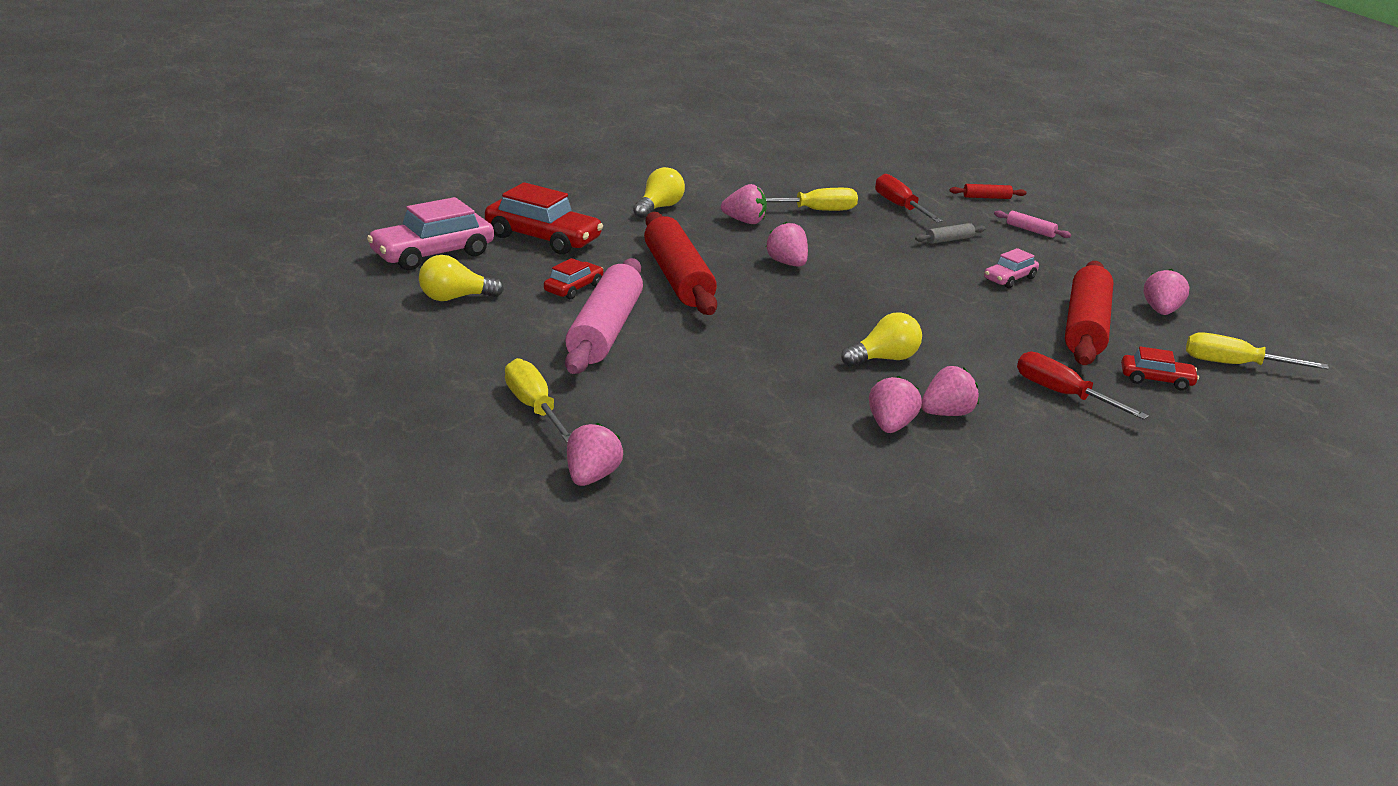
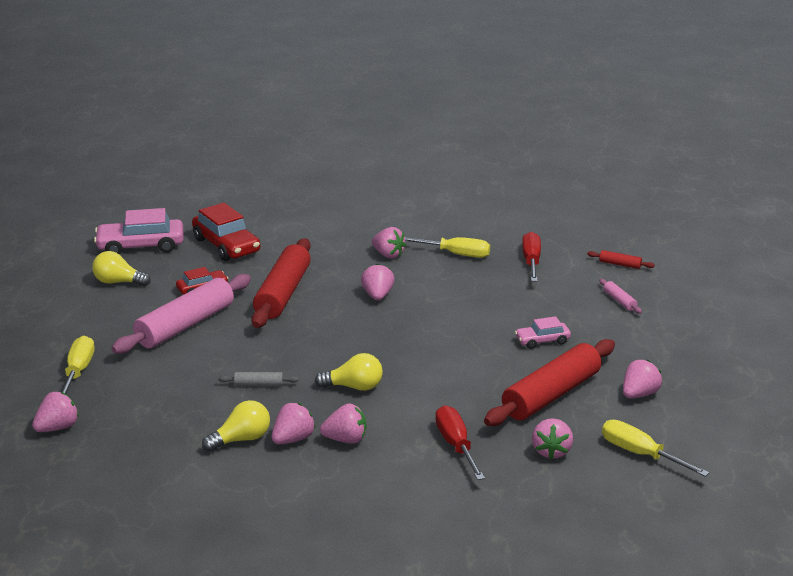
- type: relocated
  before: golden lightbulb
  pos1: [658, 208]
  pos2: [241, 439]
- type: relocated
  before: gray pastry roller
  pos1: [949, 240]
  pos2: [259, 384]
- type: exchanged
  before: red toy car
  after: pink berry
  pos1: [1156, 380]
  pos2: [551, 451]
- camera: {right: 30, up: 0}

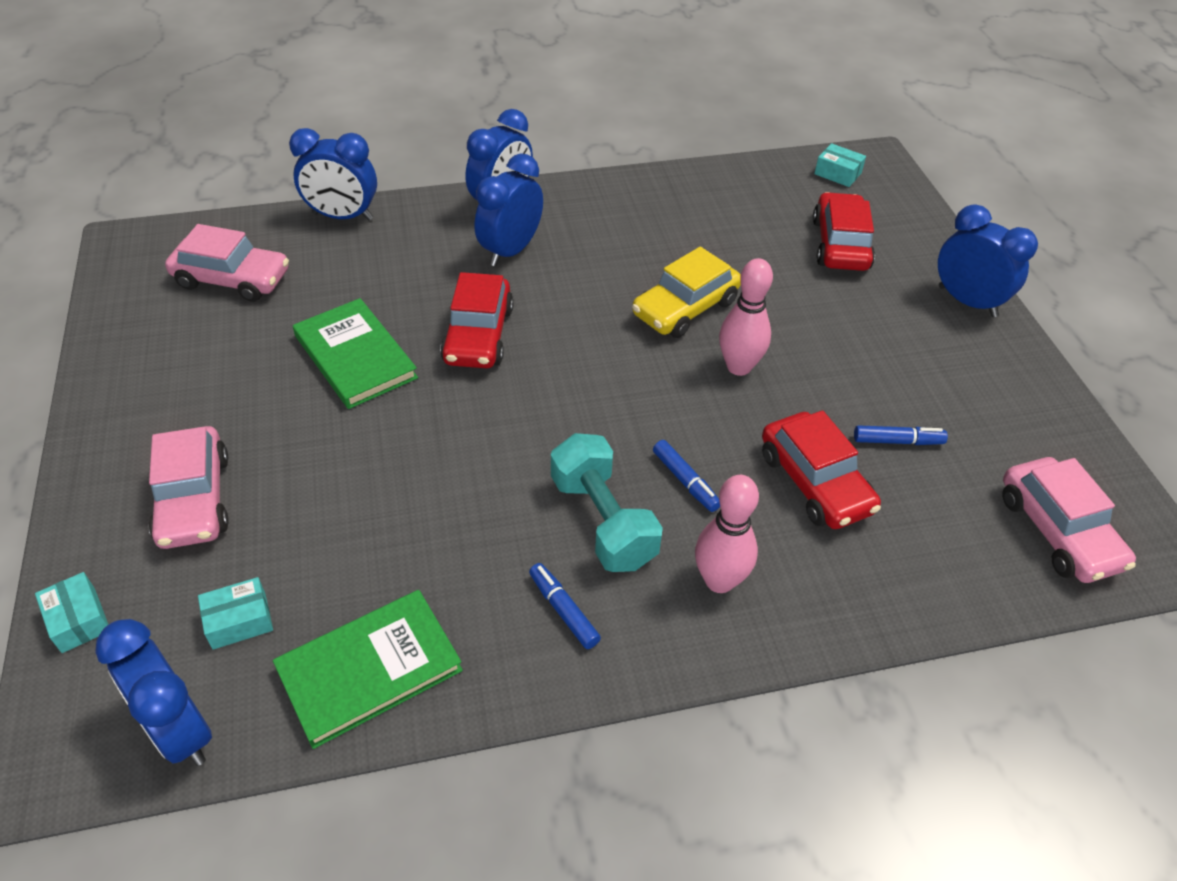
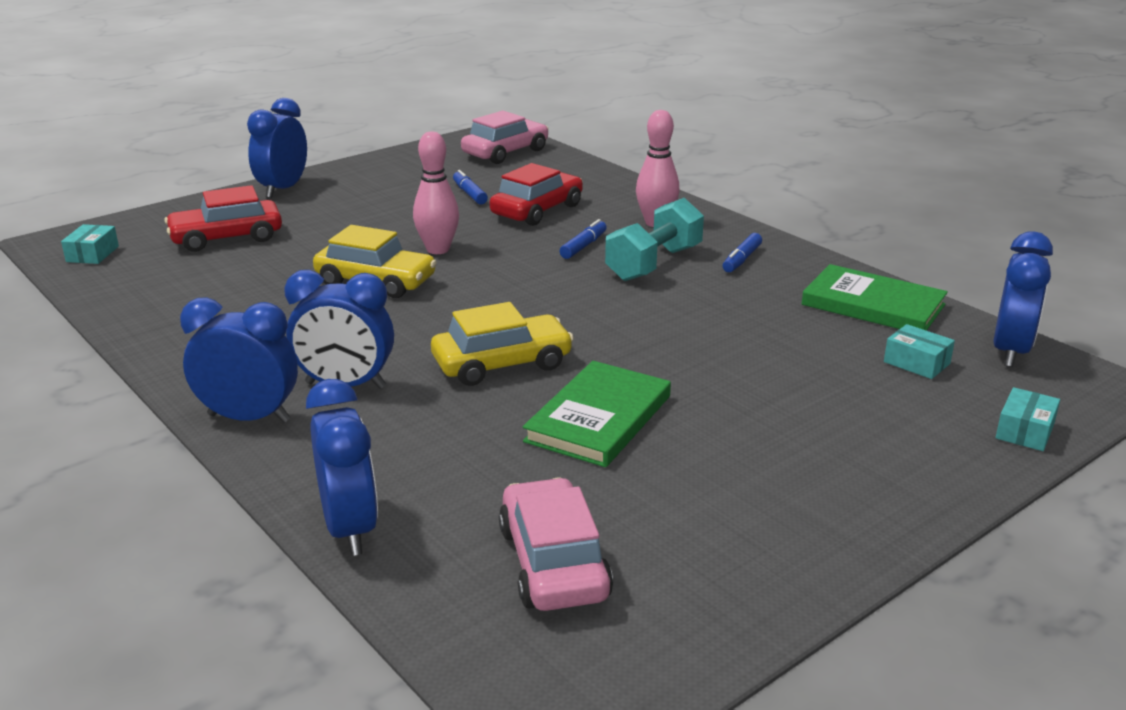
- type: missing
  before: pink toy car
  pos1: [194, 499]
- type: colour
  before: red toy car
  after: golden toy car
  pos1: [478, 335]
  pos2: [502, 364]
- camera: {right: -115, up: -20}

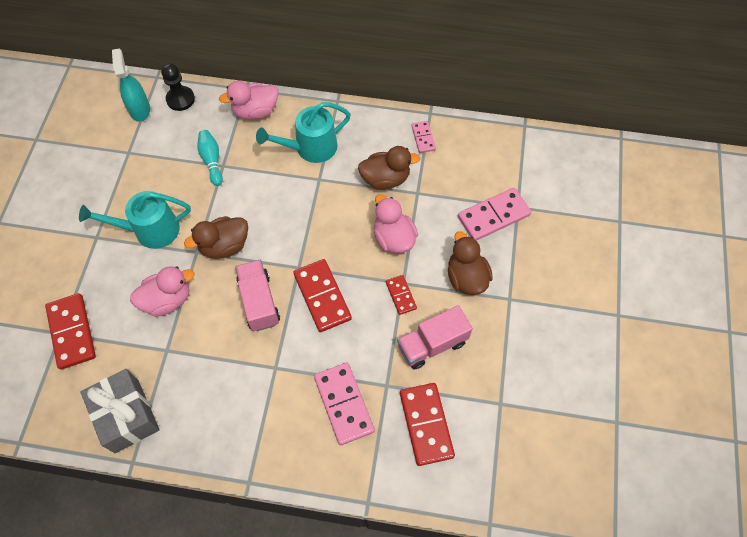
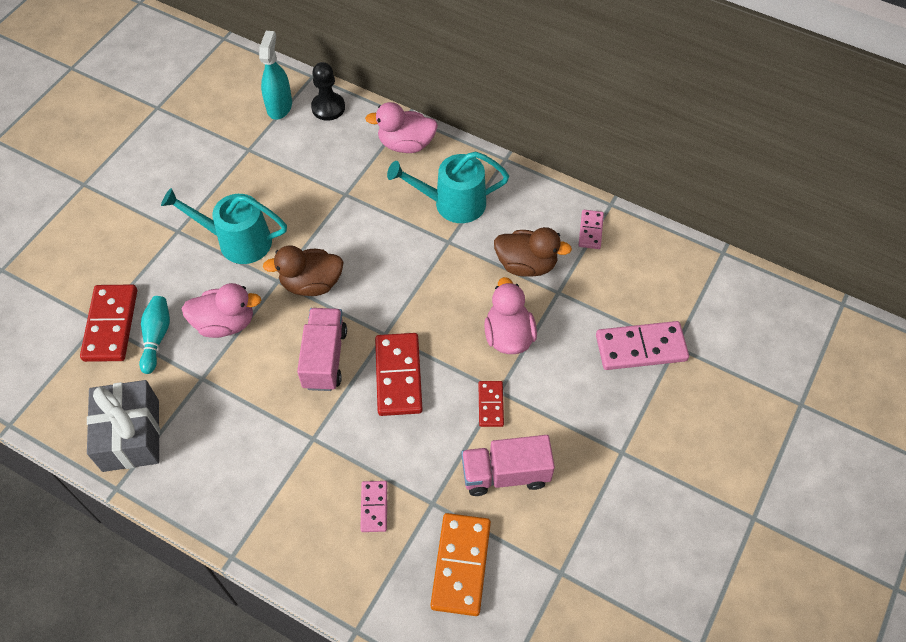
- type: missing
  before: russet rubber duck
  pos1: [466, 277]
- type: relocated
  before: turquoise tenpin
  pos1: [212, 161]
  pos2: [156, 337]
- type: colour
  before: red domino
  after: orange domino
  pos1: [426, 424]
  pos2: [461, 565]
- type: size
  before: pink domino
  pos1: [344, 404]
  pos2: [374, 507]
  scale: 0.55
- camera: {right: 20, up: -5}

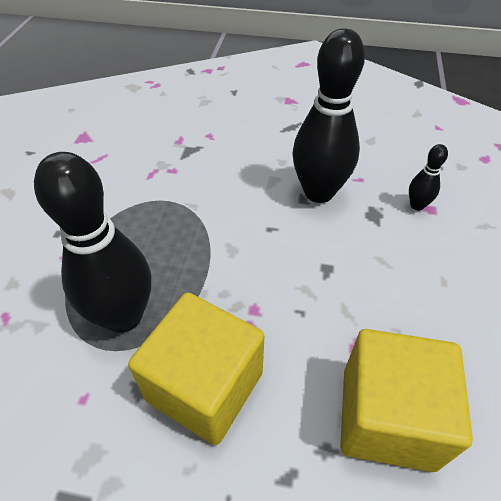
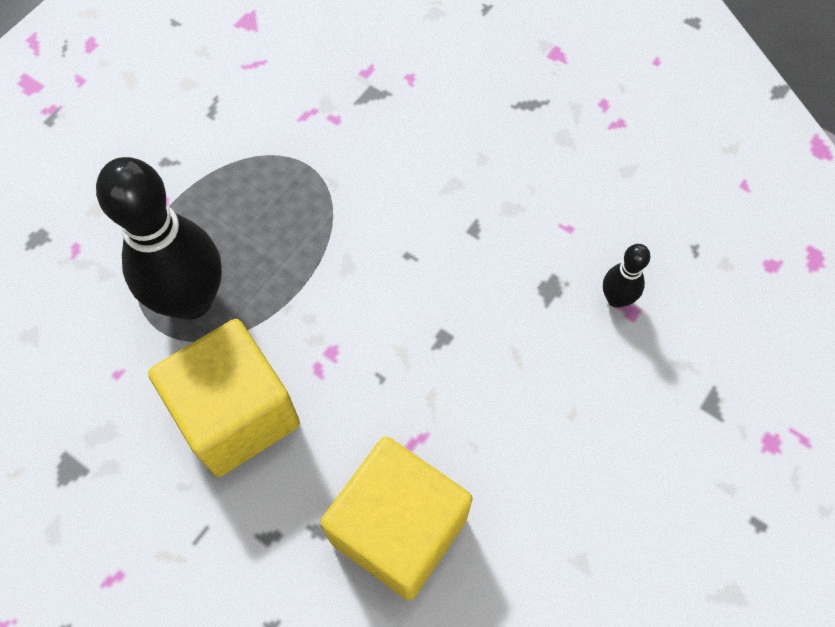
- type: missing
  before: black tenpin
  pos1: [319, 192]
- camera: {right: 25, up: 15}

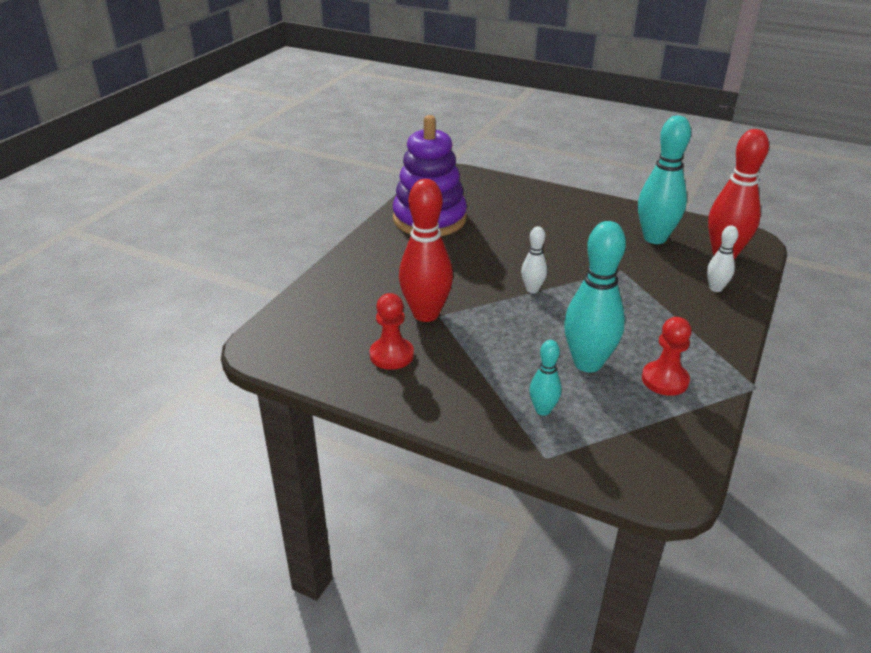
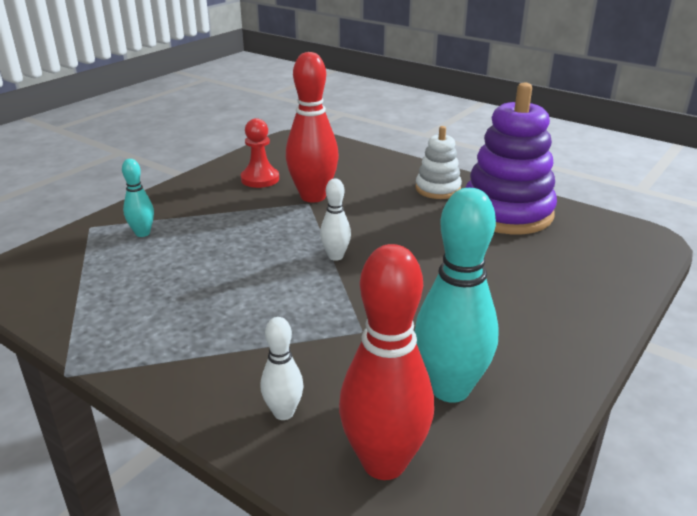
- type: missing
  before: turquoise tenpin
  pos1: [587, 363]
- type: missing
  before: red chess pawn
  pos1: [664, 380]
- type: appeared
  after: snow-white stacking toy
  pos2: [438, 189]
- camera: {right: 100, up: -5}

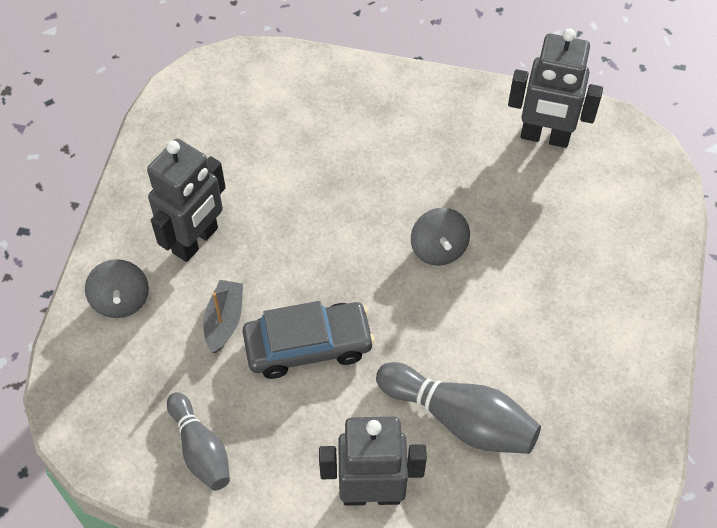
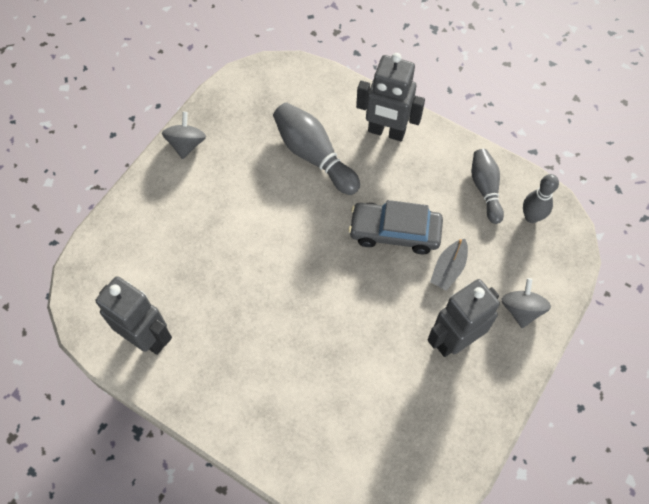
- type: appeared
  after: gray tenpin
  pos2: [531, 217]
- type: relocated
  before: gray whirligig
  pos1: [438, 248]
  pos2: [186, 144]
- camera: {right: -160, up: 5}

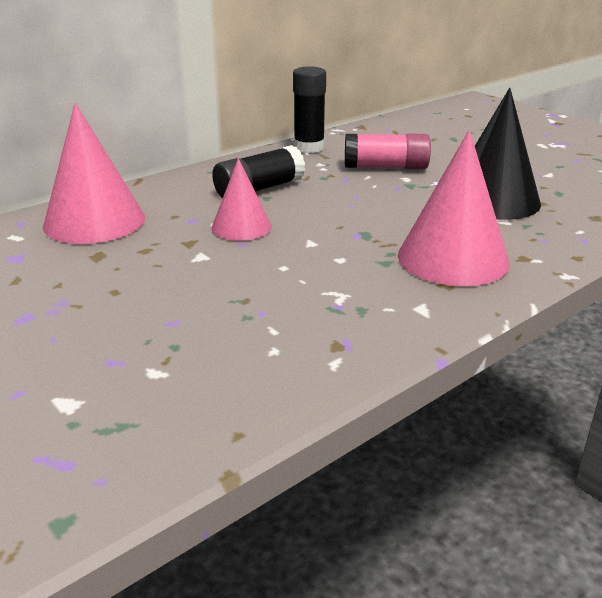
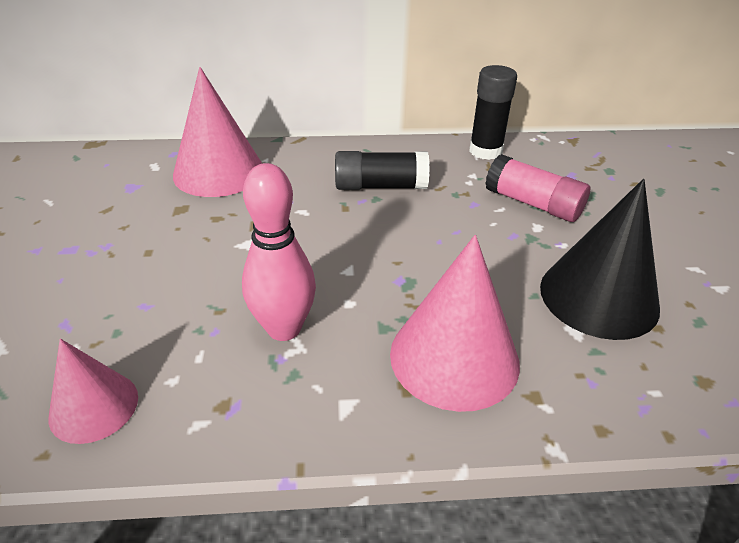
- type: appeared
  after: pink tenpin
  pos2: [284, 328]
- type: relocated
  before: pink cone
  pos1: [241, 227]
  pos2: [94, 406]
- camera: {right: 35, up: 10}

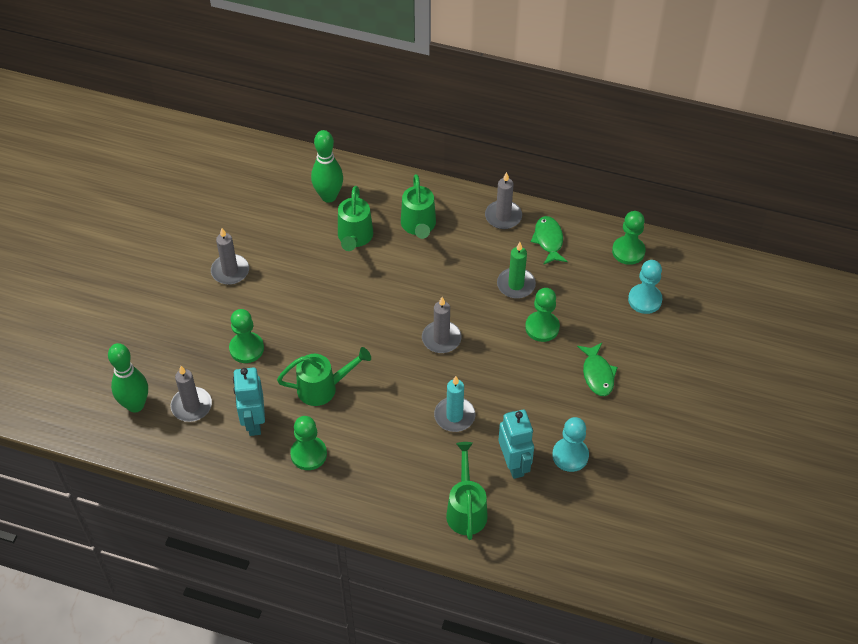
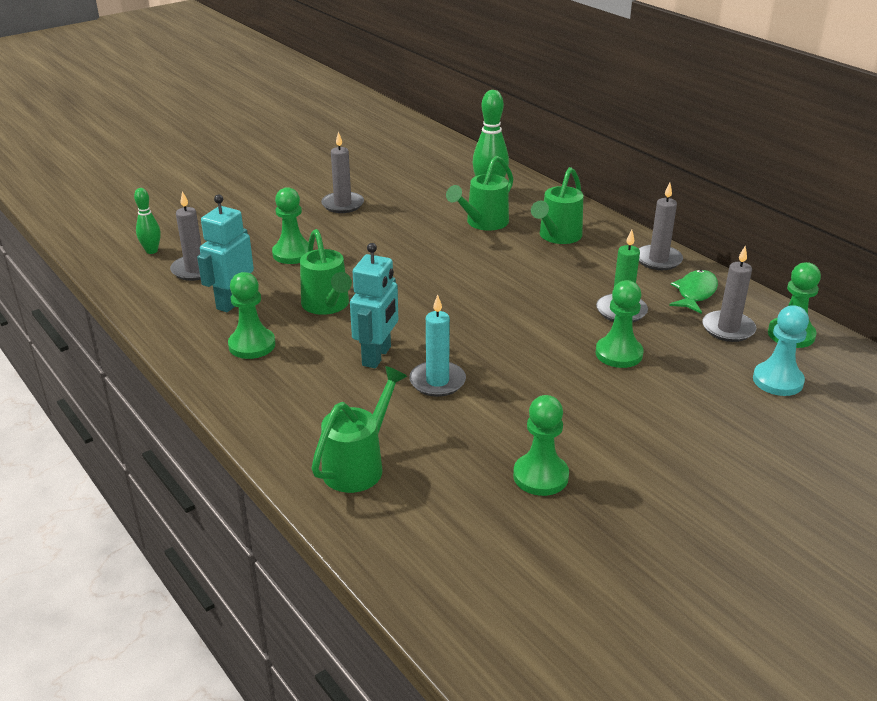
- type: missing
  before: emerald toy fish
  pos1: [597, 374]
- type: relocated
  before: gray pillar candle
  pos1: [441, 339]
  pos2: [728, 329]
- type: relocated
  before: turquoise toy robot
  pos1: [514, 464]
  pos2: [377, 356]
- type: colour
  before: turquoise chess pawn
  after: emerald chess pawn
  pos1: [570, 455]
  pos2: [540, 476]
- type: spun
  before: emerald watering can
  pos1: [323, 388]
  pos2: [327, 305]
  turn: 45
- type: size
  before: emerald tenpin
  pos1: [135, 405]
  pos2: [151, 251]
  scale: 0.59
- camera: {right: 35, up: -20}

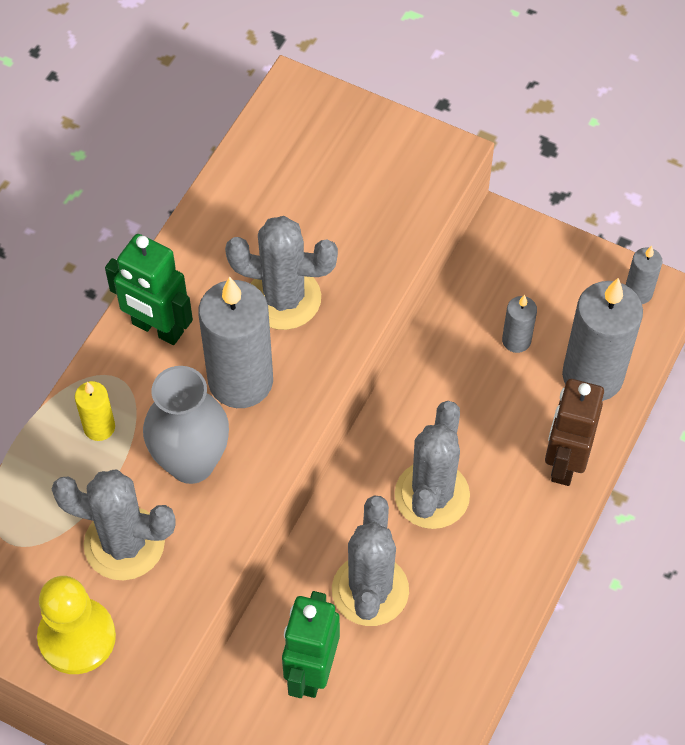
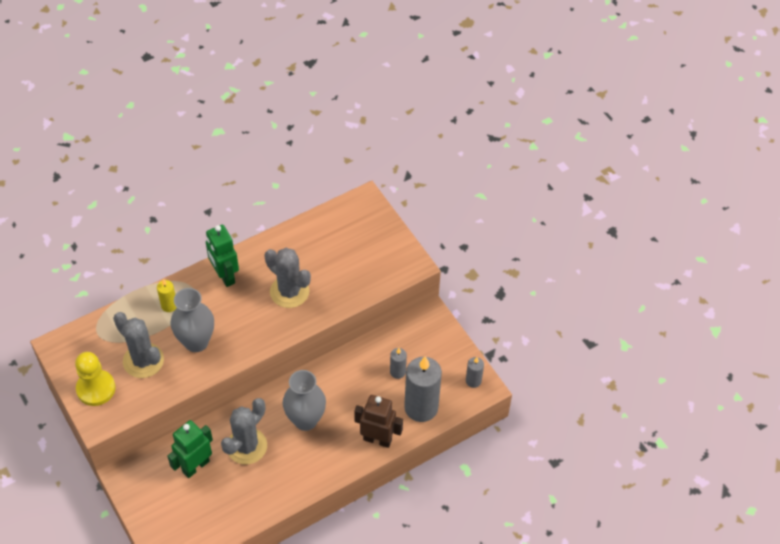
- type: missing
  before: gray pillar candle
  pos1: [240, 381]
- type: exchanged
  before: gray prickly plant
  after: gray vase
  pos1: [432, 495]
  pos2: [305, 420]
- type: spun
  before: russet toy robot
  pos1: [565, 462]
  pos2: [377, 439]
  turn: 60
- camera: {right: 30, up: -5}

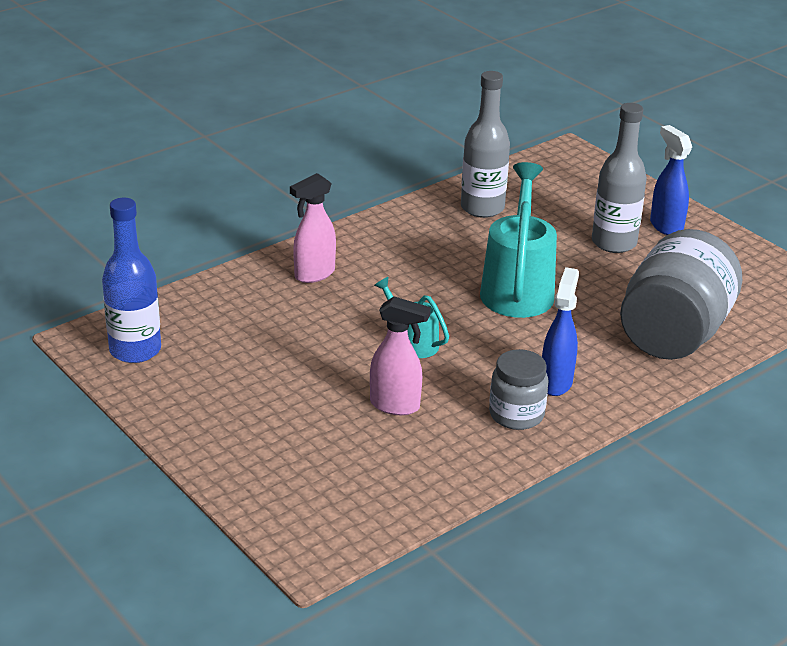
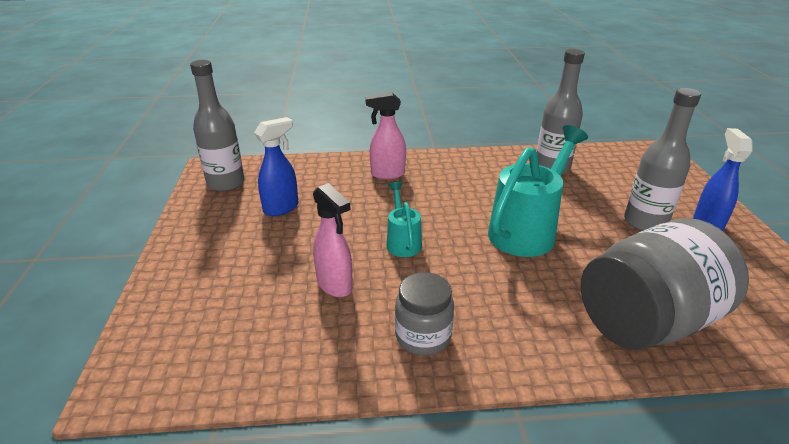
- type: relocated
  before: royal blue spray cleaner
  pos1: [556, 382]
  pos2: [282, 208]
- type: colour
  before: royal blue bottle
  after: gray bottle
  pos1: [135, 350]
  pos2: [226, 183]
- camera: {right: 35, up: 0}

